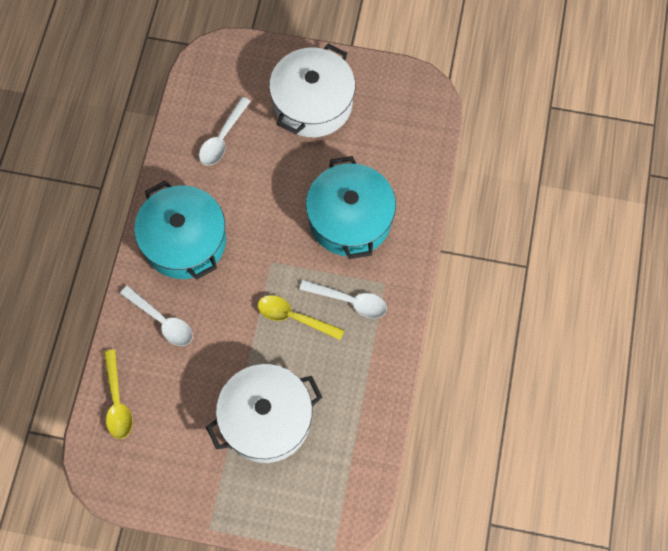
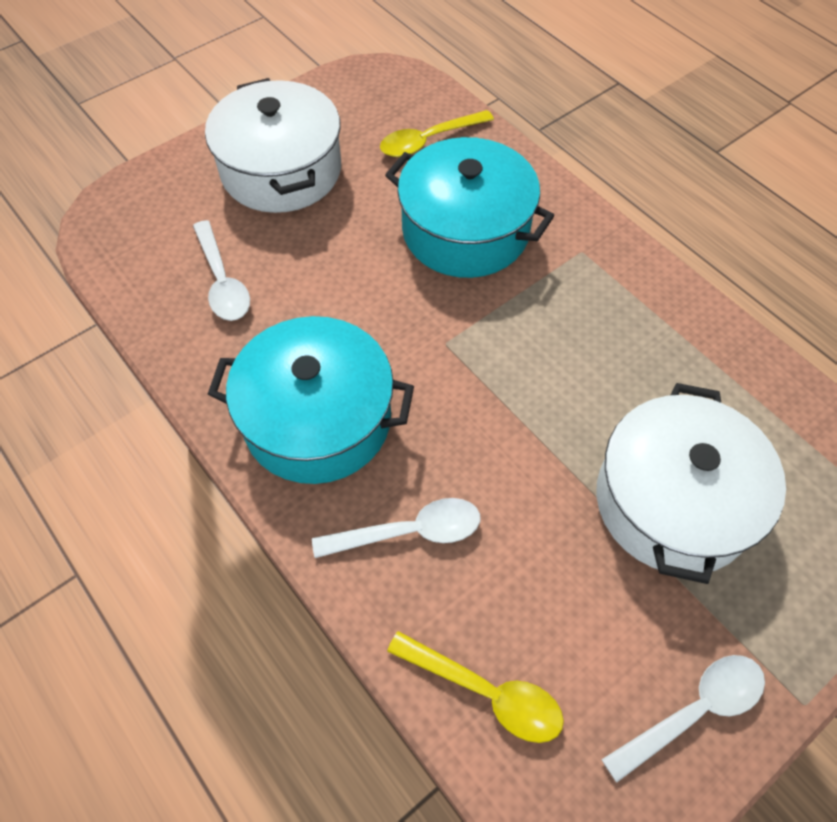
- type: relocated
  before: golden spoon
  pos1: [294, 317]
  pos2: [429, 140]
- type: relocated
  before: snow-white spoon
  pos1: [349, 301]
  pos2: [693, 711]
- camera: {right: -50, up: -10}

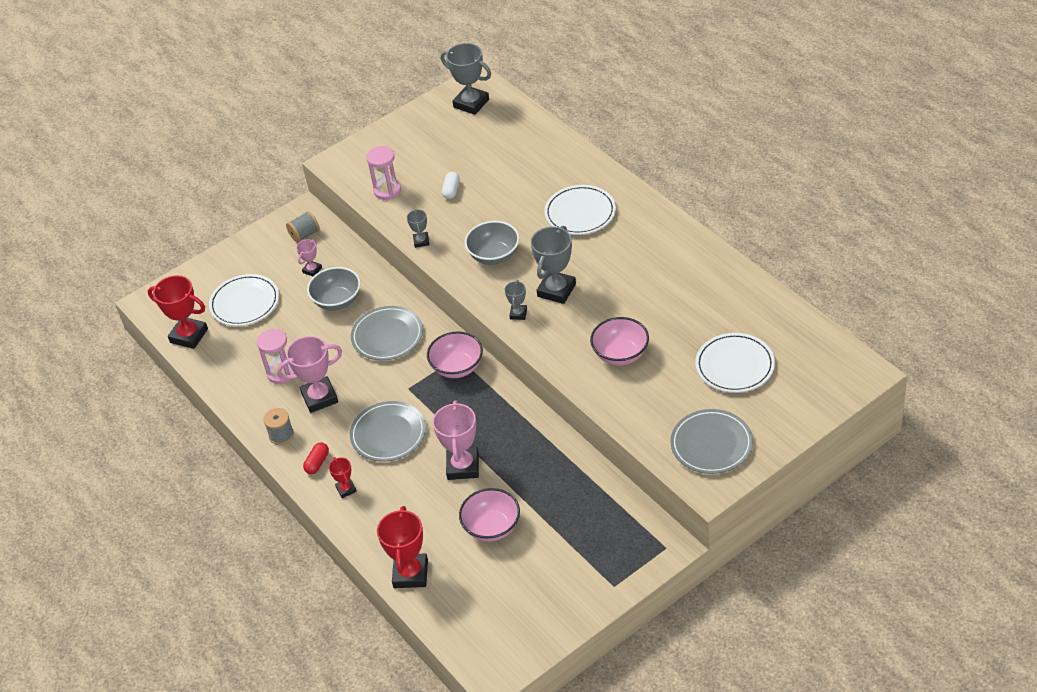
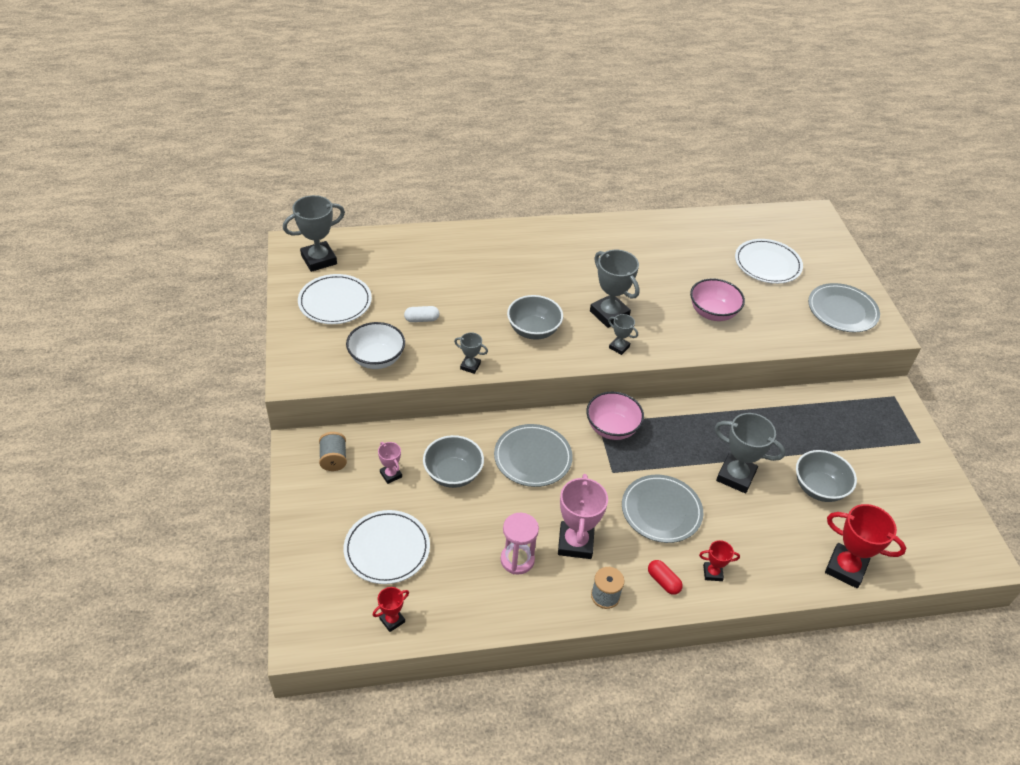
- type: relocated
  before: snow-white plate
  pos1: [580, 213]
  pos2: [335, 302]
- type: exchanged
  before: pink sand timer
  after: snow-white bowl
  pos1: [387, 191]
  pos2: [377, 359]
- type: colour
  before: pink award cup
  after: gray award cup
  pos1: [463, 466]
  pos2: [735, 476]
- type: colour
  before: pink bowl
  after: gray bowl
  pos1: [492, 527]
  pos2: [819, 488]
- type: spun
  before: snow-white pill shape
  pos1: [451, 190]
  pos2: [421, 319]
  turn: -45
- type: size
  before: red award cup
  pos1: [189, 336]
  pos2: [392, 620]
  scale: 0.52
- camera: {right: -70, up: 0}

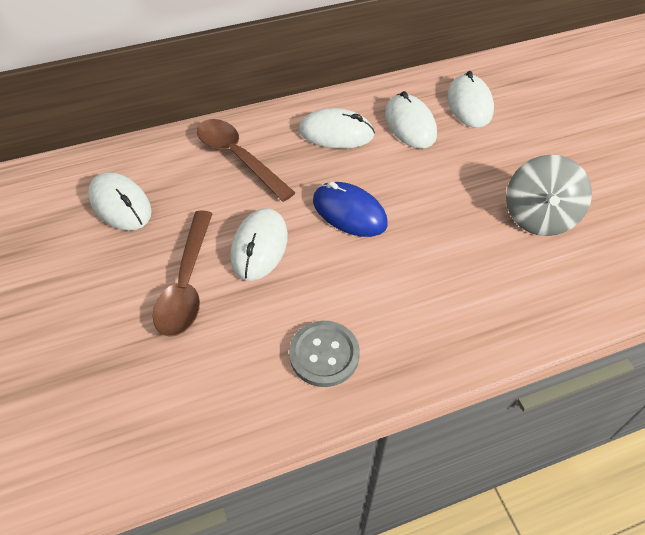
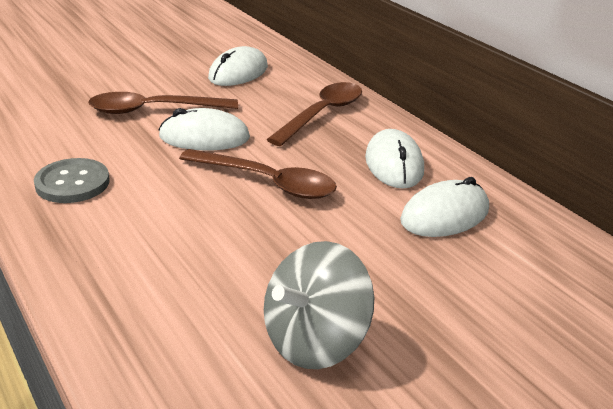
- type: missing
  before: snow-white PC mouse
  pos1: [469, 104]
- type: exchanged
  before: royal blue PC mouse
  after: russet spoon
  pos1: [349, 212]
  pos2: [267, 182]
- type: spun
  before: gray whirligig
  pos1: [538, 216]
  pos2: [314, 340]
  turn: -45
- camera: {right: 75, up: -20}

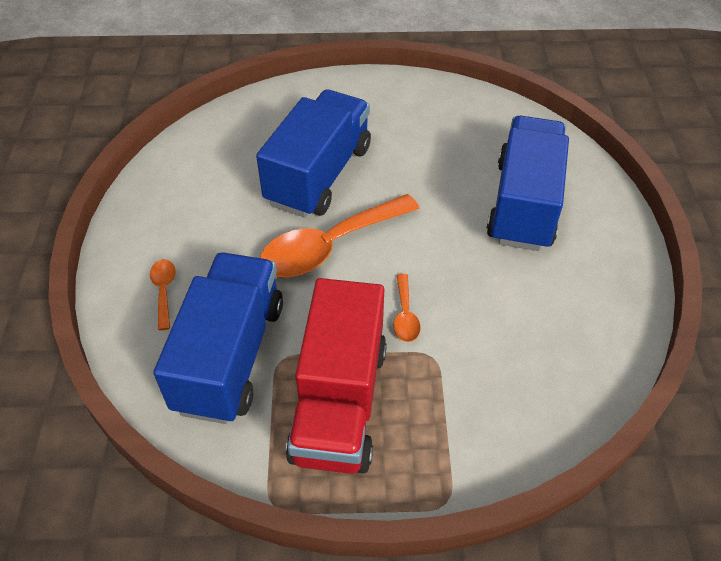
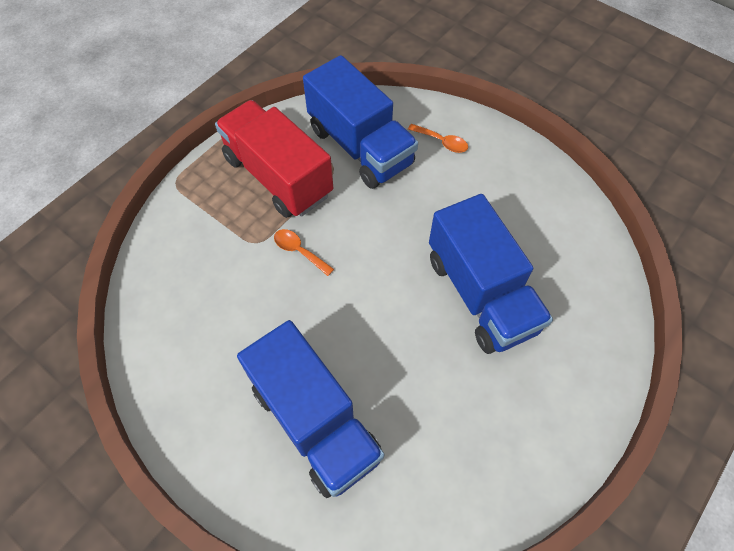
- type: missing
  before: orange spoon
  pos1: [330, 246]
- camera: {right: 130, up: 10}

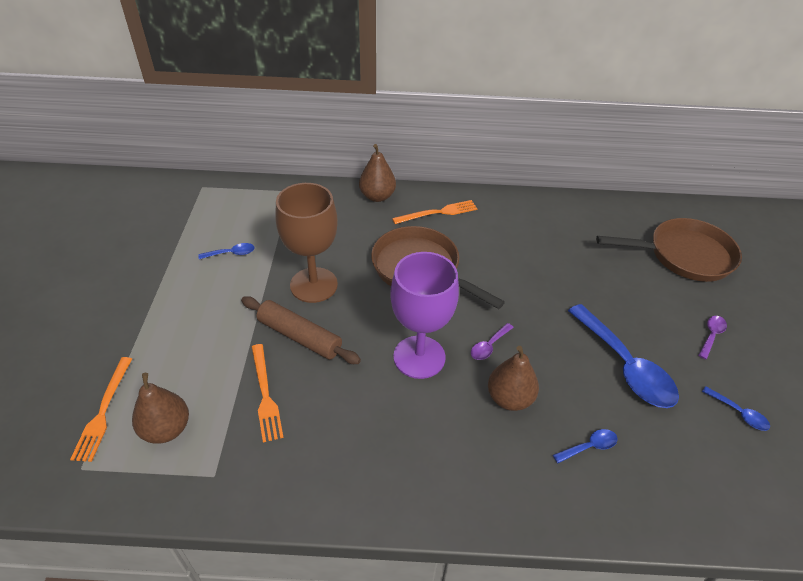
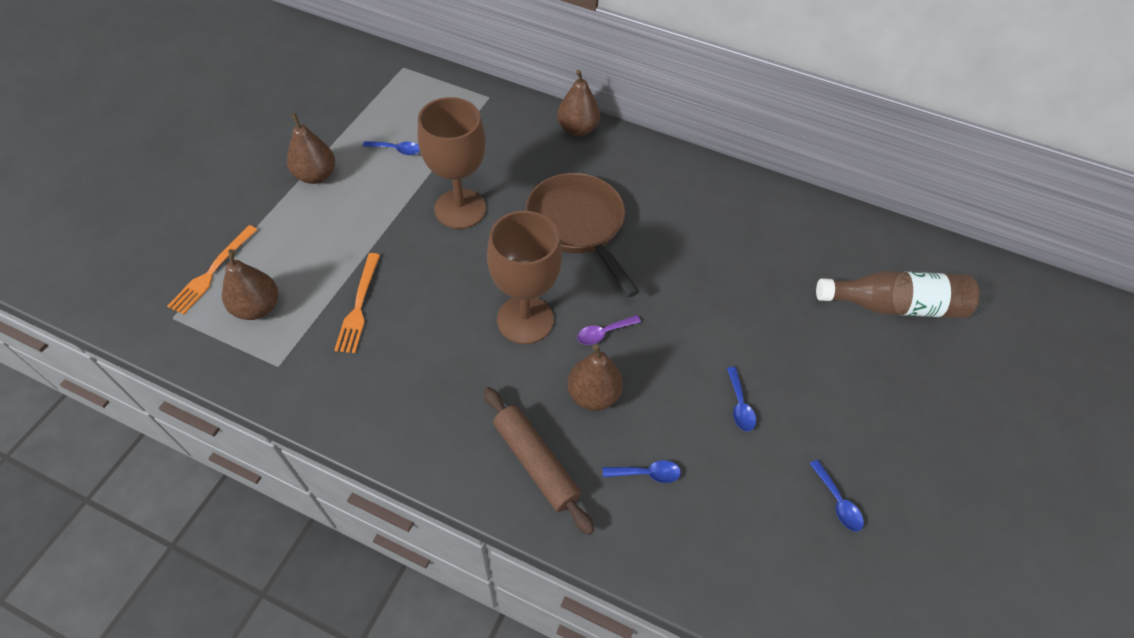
- type: missing
  before: orange dinner fork
  pos1: [438, 213]
- type: missing
  before: purple spoon
  pos1: [711, 335]
- type: appeared
  after: russet pear fruit
  pos2: [316, 175]
- type: relocated
  before: russet pastry roller
  pos1: [299, 336]
  pos2: [536, 463]
- type: exchanged
  before: russet skillet
  after: russet bottle
  pos1: [684, 255]
  pos2: [894, 305]
- type: colour
  before: purple wine glass
  after: russet wine glass
  pos1: [419, 357]
  pos2: [525, 320]
- type: size
  before: royal blue spoon
  pos1: [624, 366]
  pos2: [739, 405]
  scale: 0.44
- camera: {right: 20, up: 10}

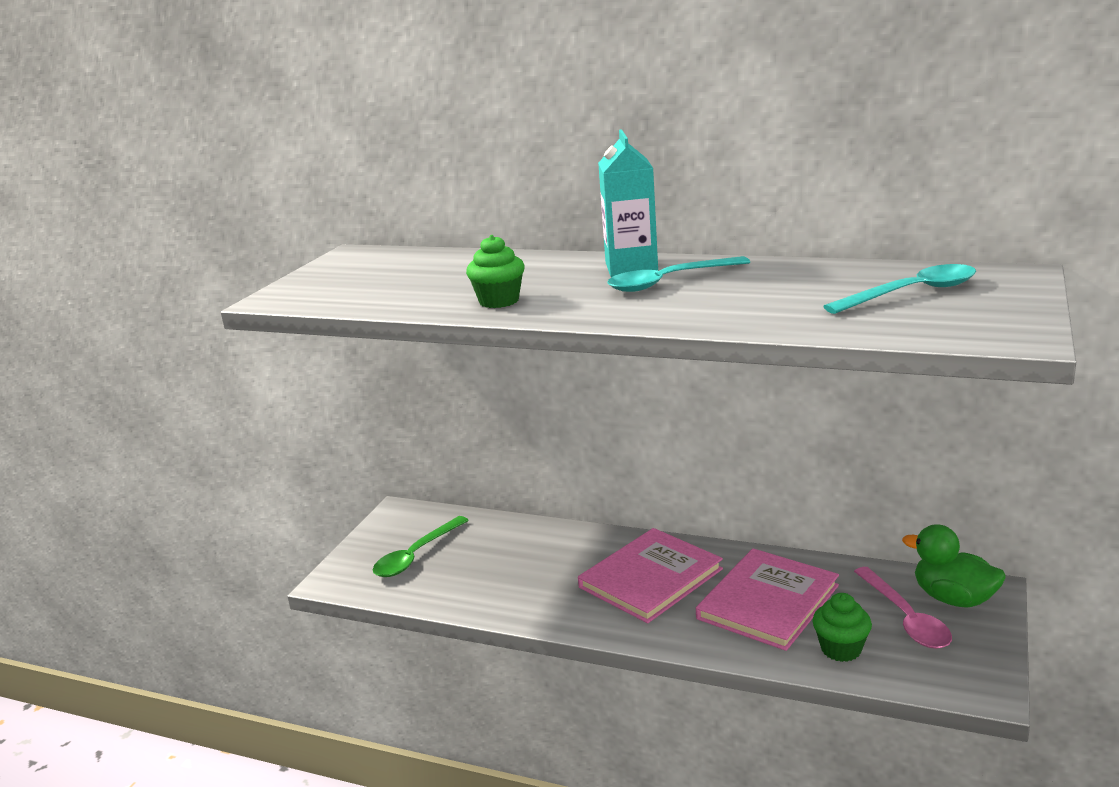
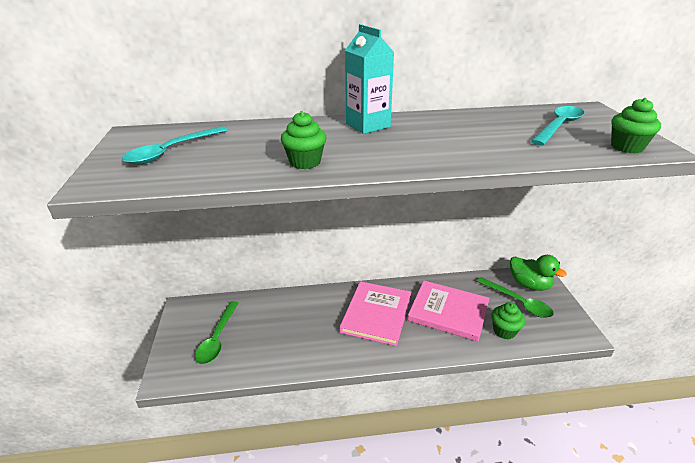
- type: appeared
  after: emerald cupcake
  pos2: [627, 147]
- type: relocated
  before: turquoise spoon
  pos1: [669, 282]
  pos2: [171, 151]
- type: colour
  before: pink spoon
  after: emerald spoon
  pos1: [905, 618]
  pos2: [518, 302]
- type: spun
  before: pink hardback
  pos1: [768, 602]
  pos2: [448, 312]
  turn: -75
- type: spun
  before: emerald rubber duck
  pos1: [953, 598]
  pos2: [529, 284]
  turn: -150
- camera: {right: -30, up: 10}

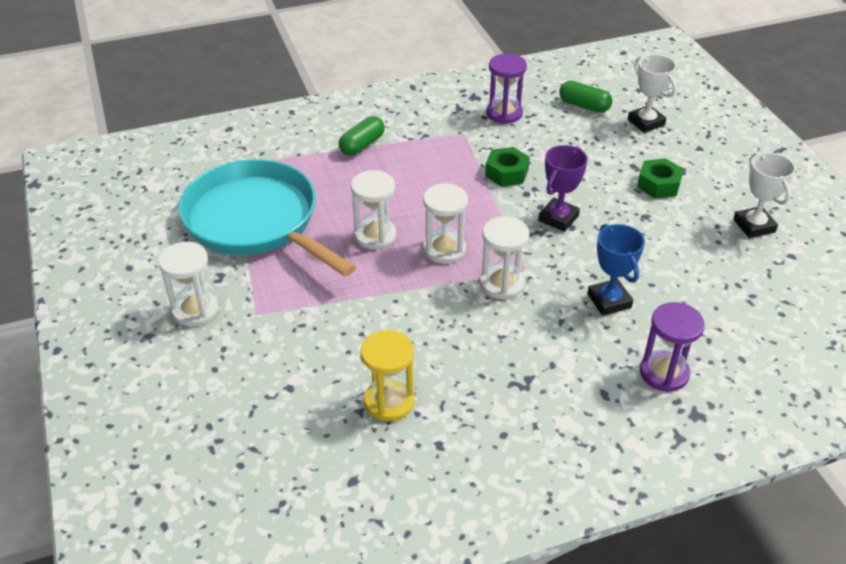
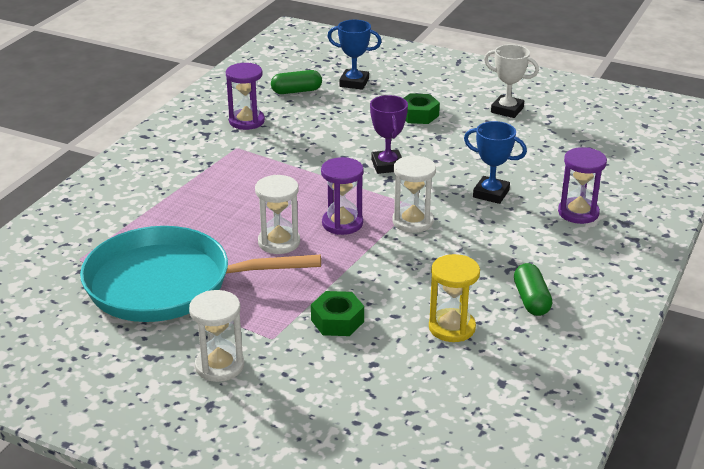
- type: relocated
  before: emerald pill shape
  pos1: [362, 145]
  pos2: [531, 300]
- type: relocated
  before: emerald hex nut
  pos1: [506, 173]
  pos2: [337, 321]
- type: colour
  before: snow-white sand timer
  after: purple sand timer
  pos1: [444, 249]
  pos2: [342, 223]
- type: colour
  before: snow-white award cup
  after: royal blue award cup
  pos1: [646, 122]
  pos2: [354, 83]
- camera: {right: -45, up: -10}

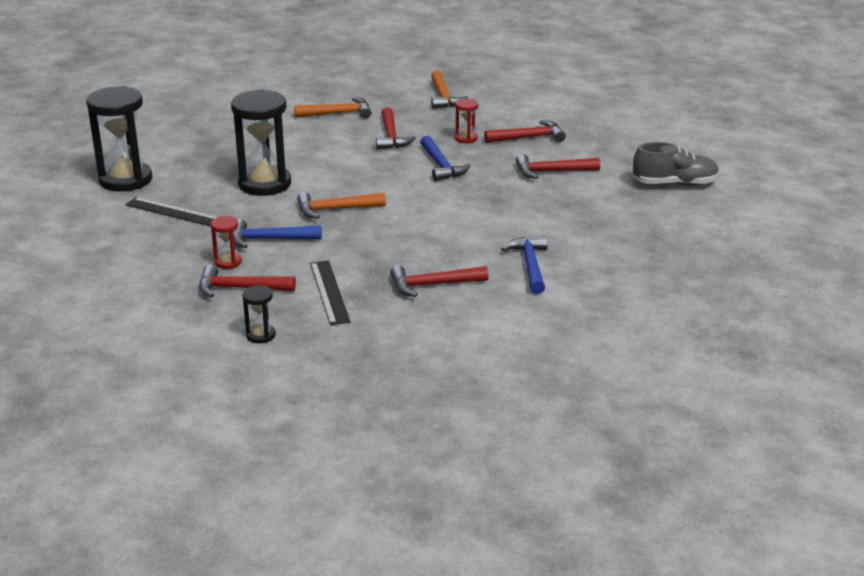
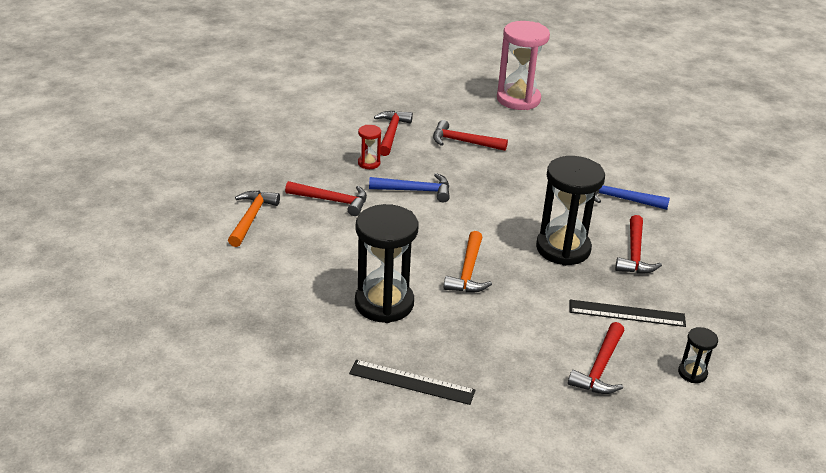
- type: missing
  before: red sand timer
  pos1: [228, 262]
- type: missing
  before: royal blue hammer
  pos1: [269, 239]
- type: missing
  before: orange hammer
  pos1: [443, 97]
- type: relocated
  before: black sand timer
  pos1: [125, 180]
  pos2: [563, 248]
- type: exchanged
  before: gray shoe
  after: pink sand timer
  pos1: [675, 184]
  pos2: [518, 99]
- type: spun
  before: black ruler
  pos1: [174, 212]
  pos2: [411, 382]
  turn: 60
- type: spun
  before: red hammer
  pos1: [552, 171]
  pos2: [463, 142]
  turn: 90
- camera: {right: -70, up: 5}

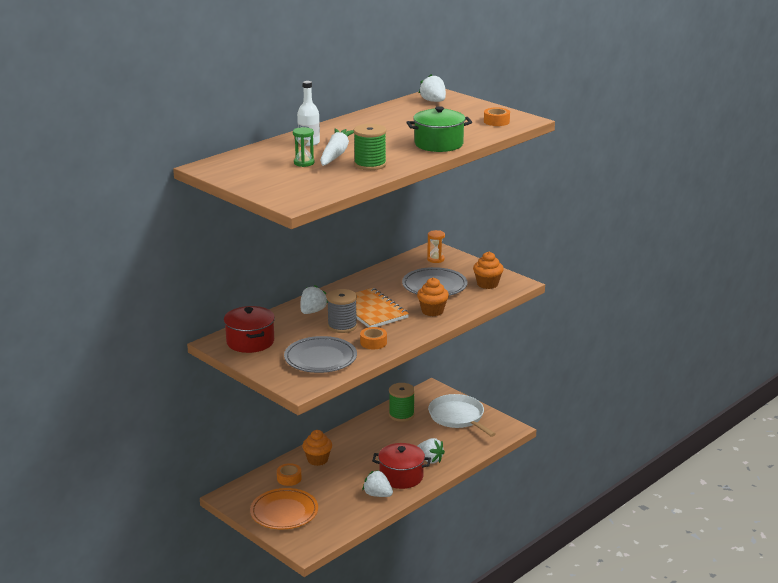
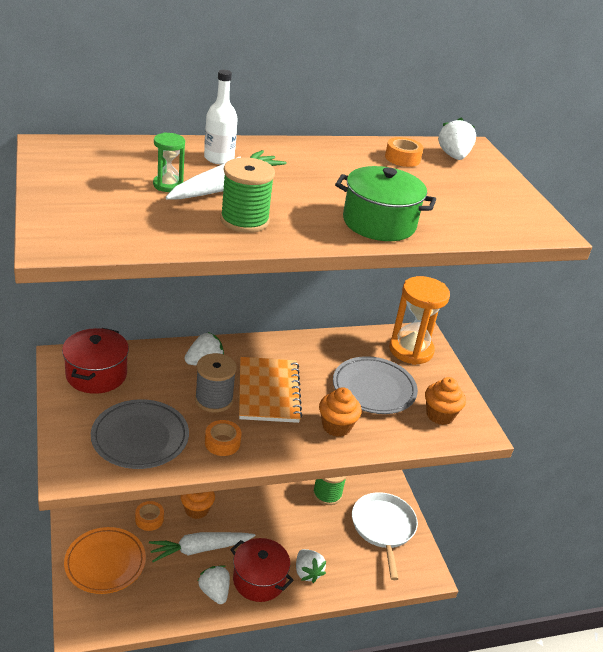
- type: appeared
  after: snow-white toy carrot
  pos2: [199, 549]
- type: relocated
  before: orange roll of tape
  pos1: [496, 121]
  pos2: [402, 158]
- type: size
  before: orange sand timer
  pos1: [435, 259]
  pos2: [411, 350]
  scale: 2.06
- camera: {right: 25, up: 10}

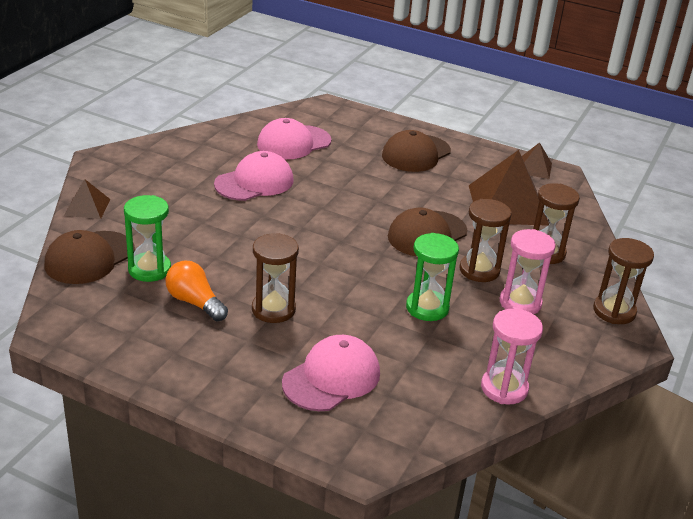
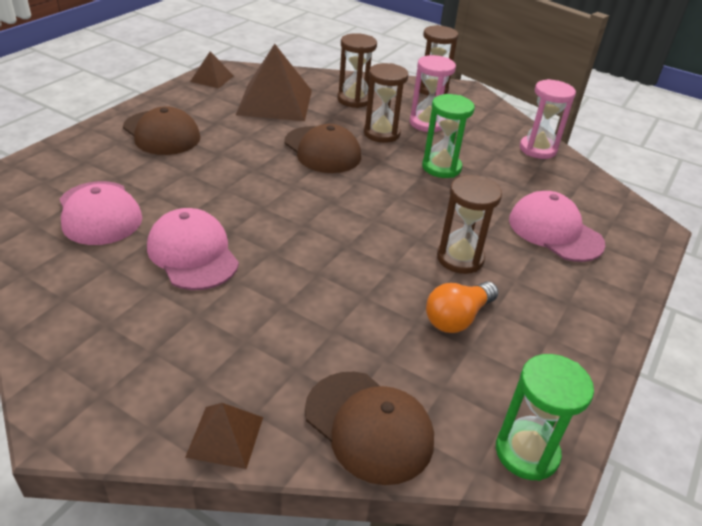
- type: relocated
  before: emerald sand timer
  pos1: [149, 269]
  pos2: [526, 452]
- camera: {right: -85, up: 5}

